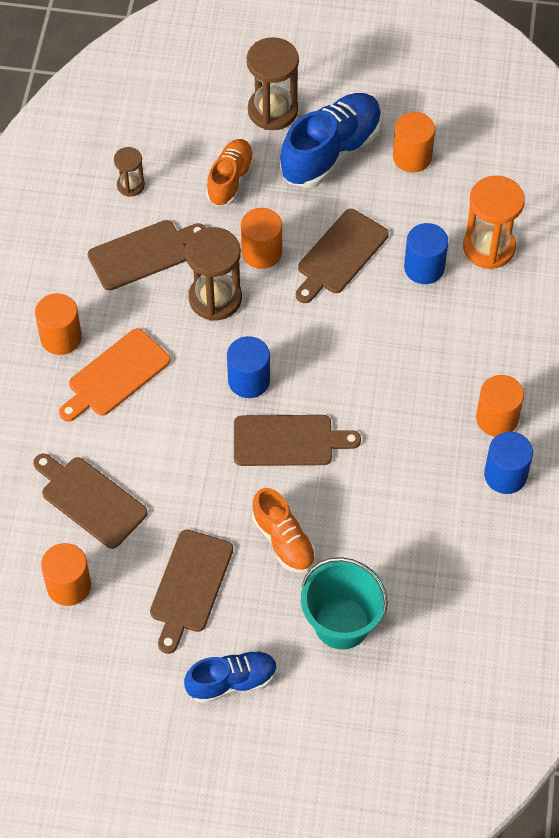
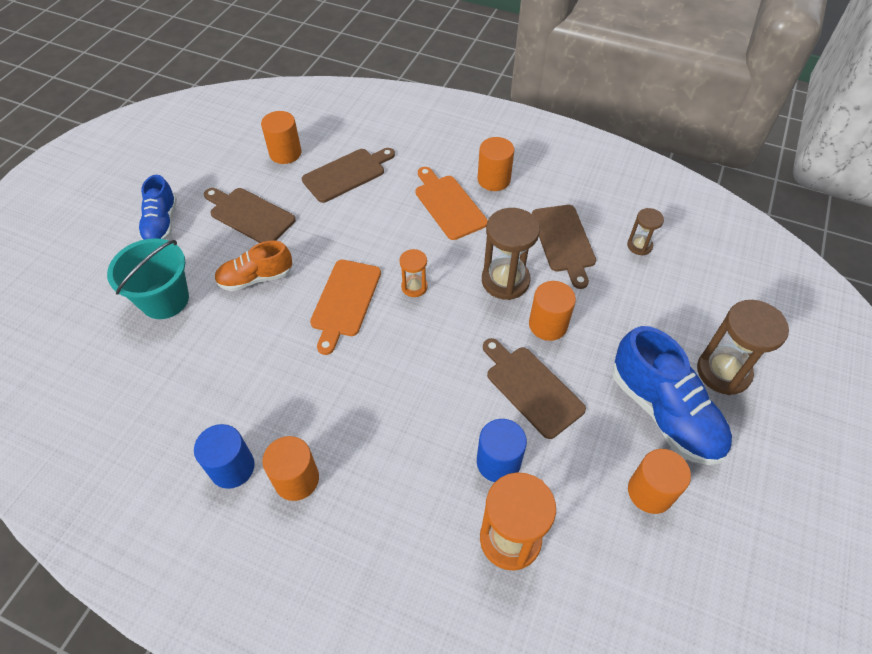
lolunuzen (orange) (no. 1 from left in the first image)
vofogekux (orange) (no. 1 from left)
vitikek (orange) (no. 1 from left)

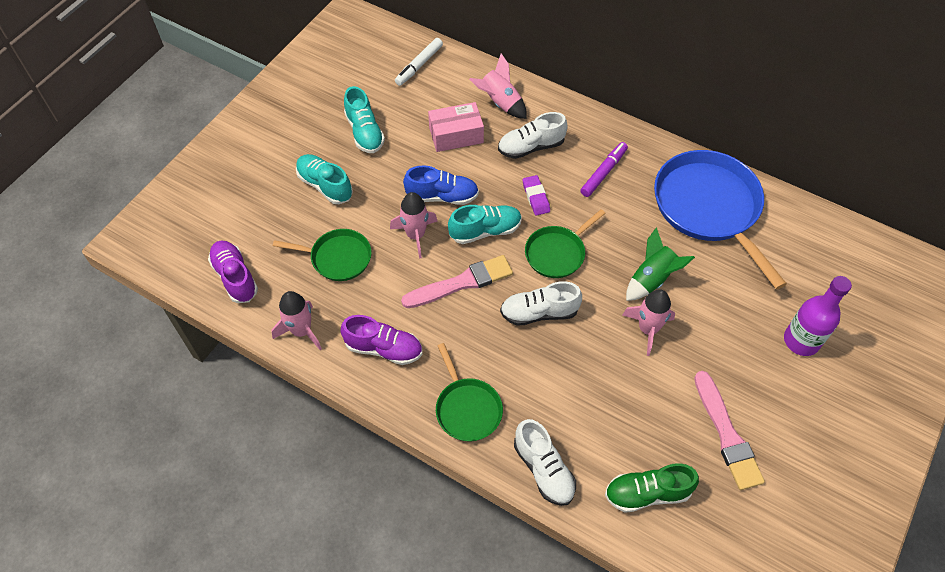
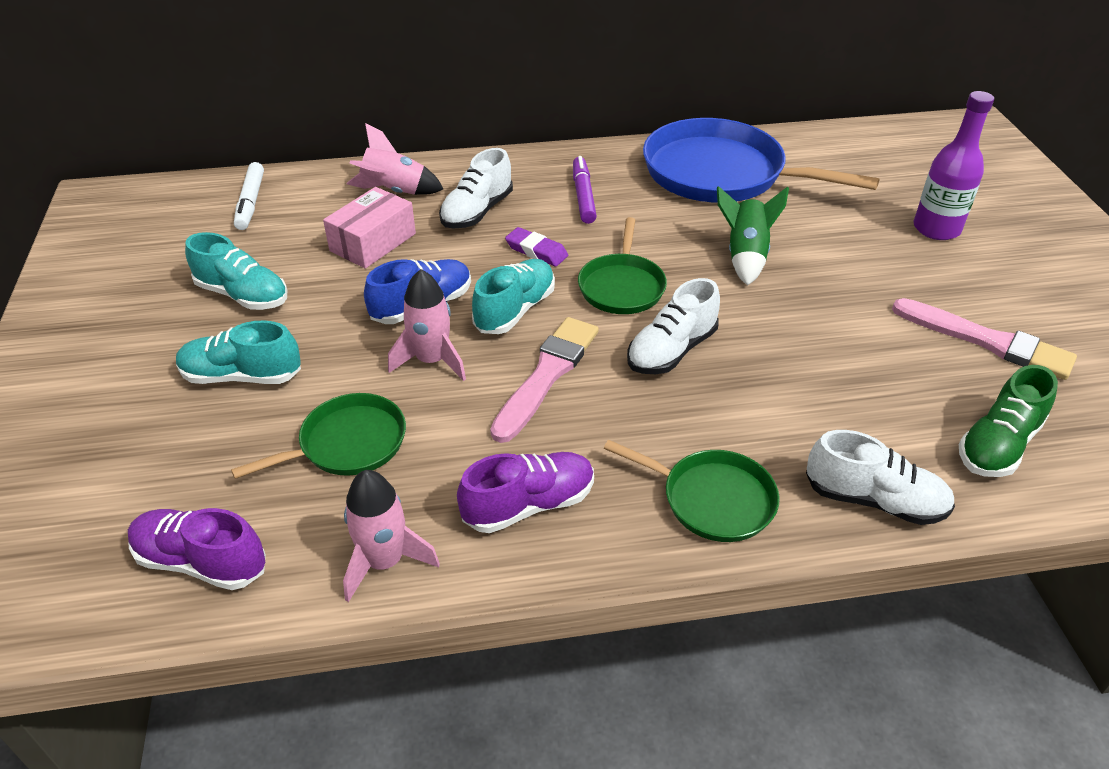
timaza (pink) (no. 4 from left in the first image)

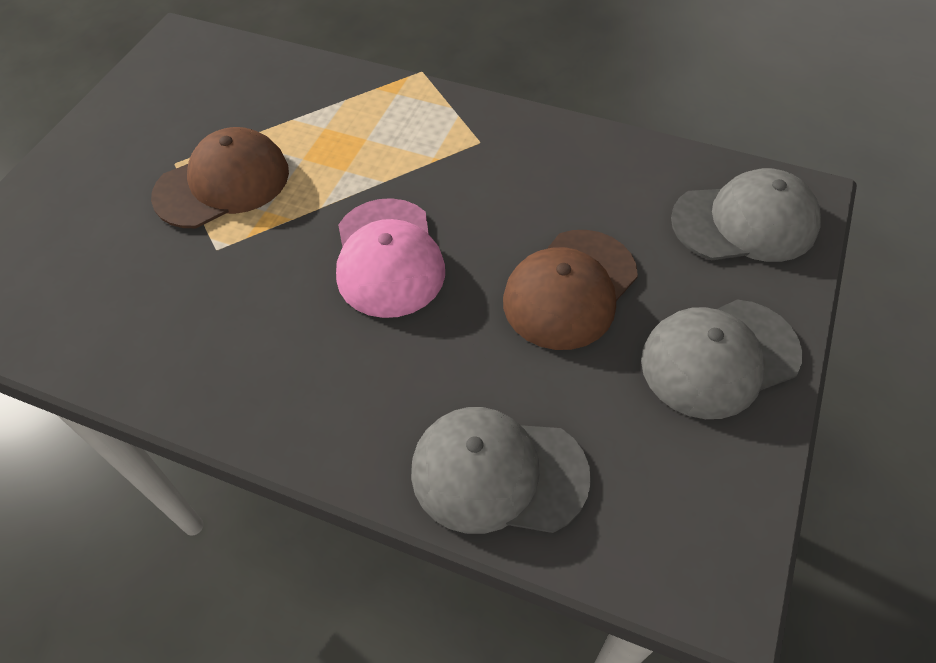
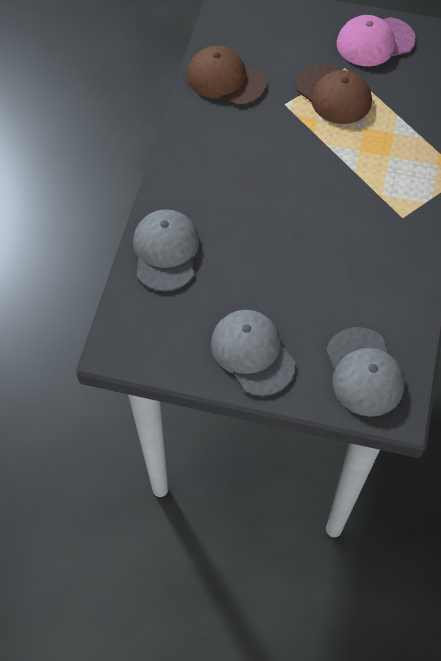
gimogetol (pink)
gimogetol (brown) (no. 1 from left)

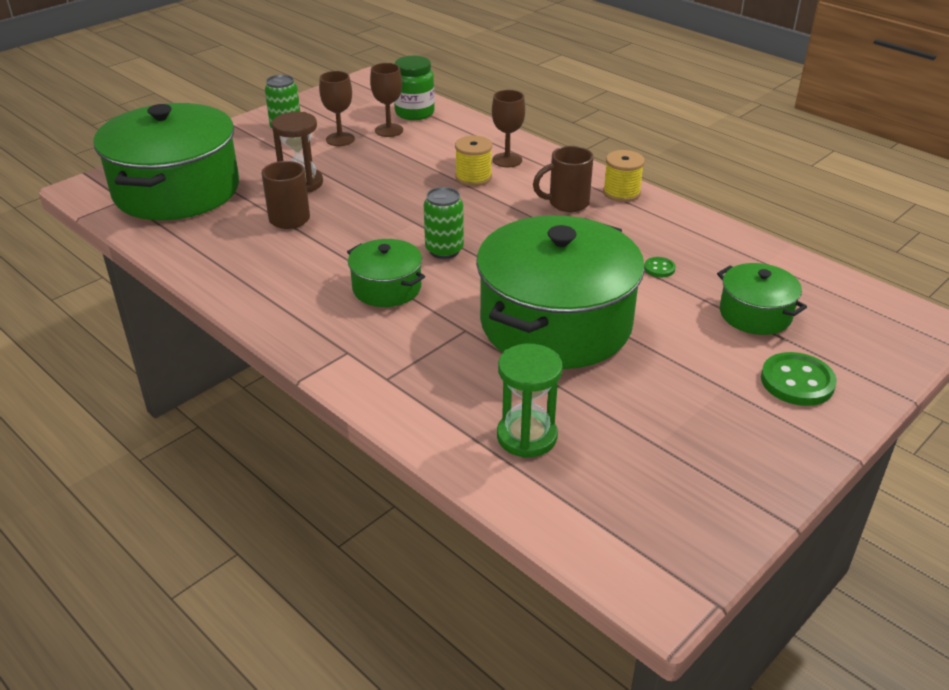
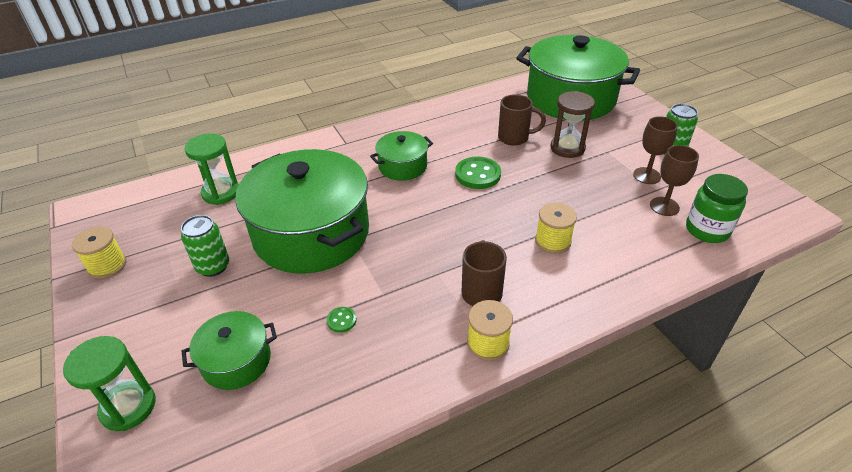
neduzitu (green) (no. 1 from left)
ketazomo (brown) (no. 3 from left in the first image)
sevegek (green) (no. 2 from left)
vofogekux (green) (no. 1 from left)
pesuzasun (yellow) (no. 1 from left)

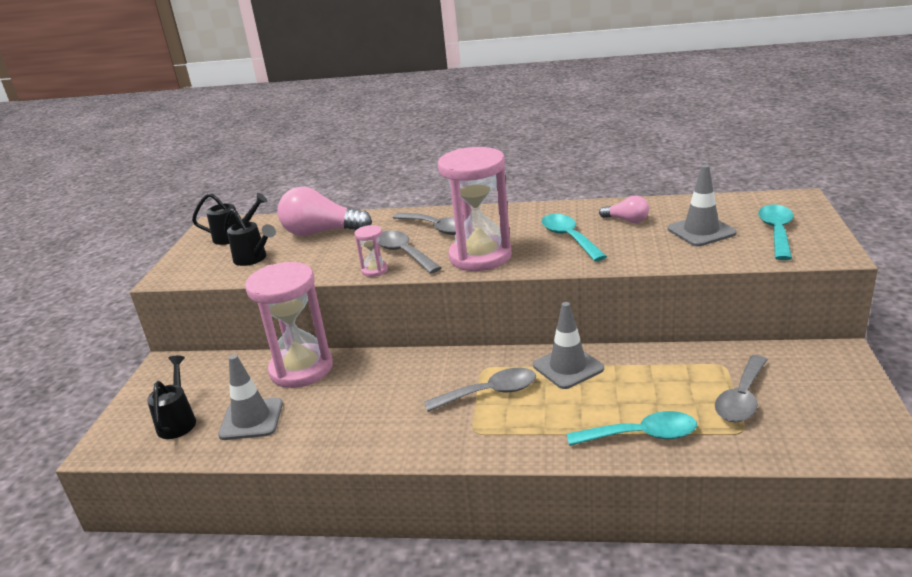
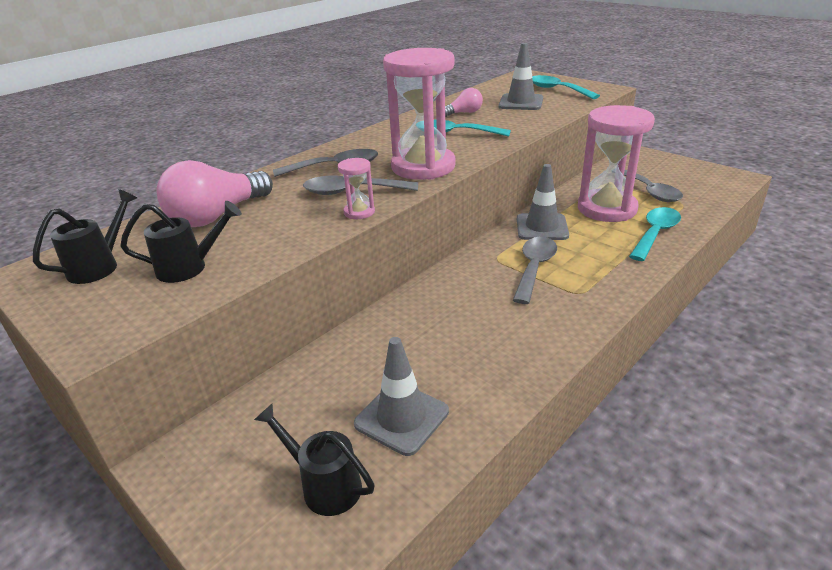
vofogekux (pink) (no. 3 from left)

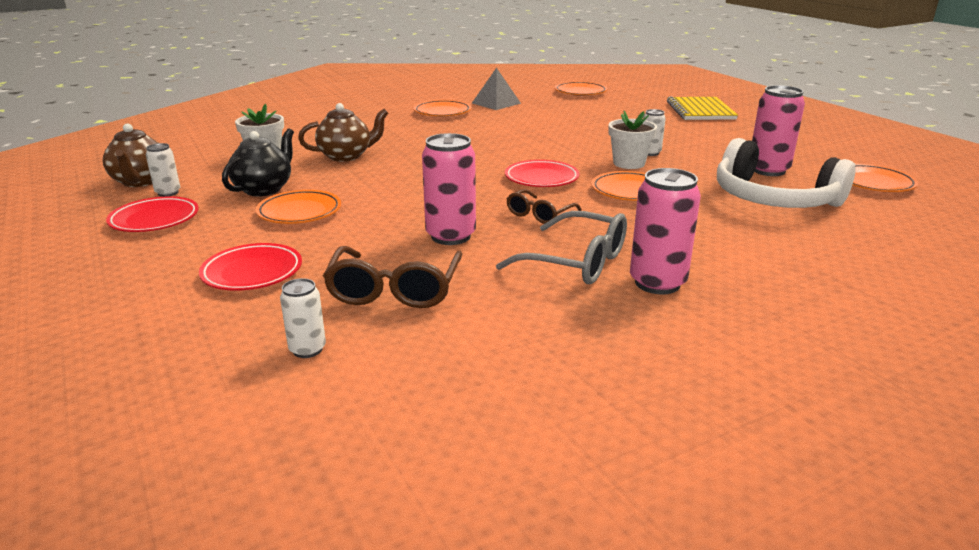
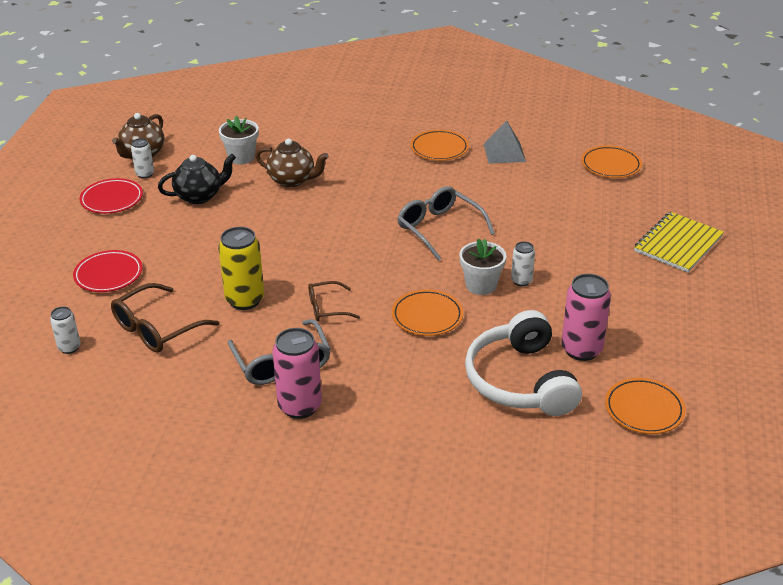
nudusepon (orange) (no. 1 from left in the first image)
neduzitu (yellow)
nudusepon (red) (no. 3 from left in the first image)
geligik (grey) (no. 2 from left)

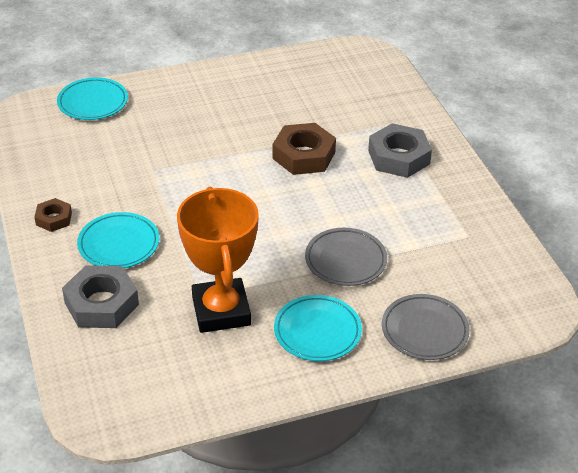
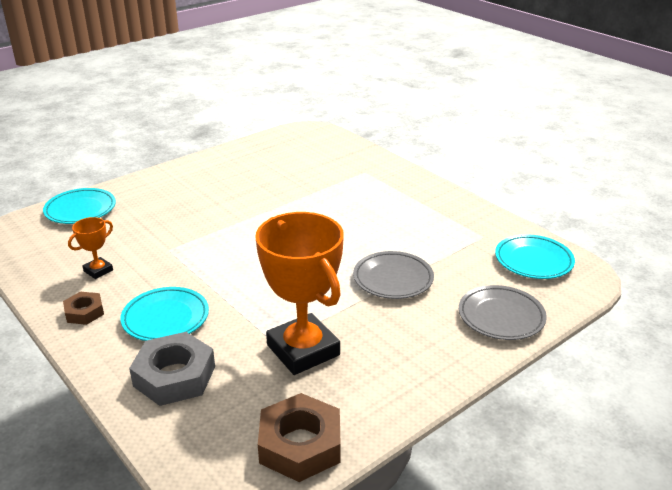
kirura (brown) (no. 2 from left)
nudusepon (turquoise) (no. 3 from left)
kirura (grey) (no. 2 from left in the first image)
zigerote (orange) (no. 1 from left)

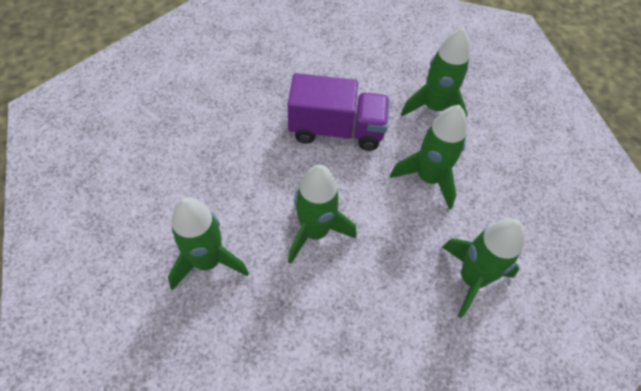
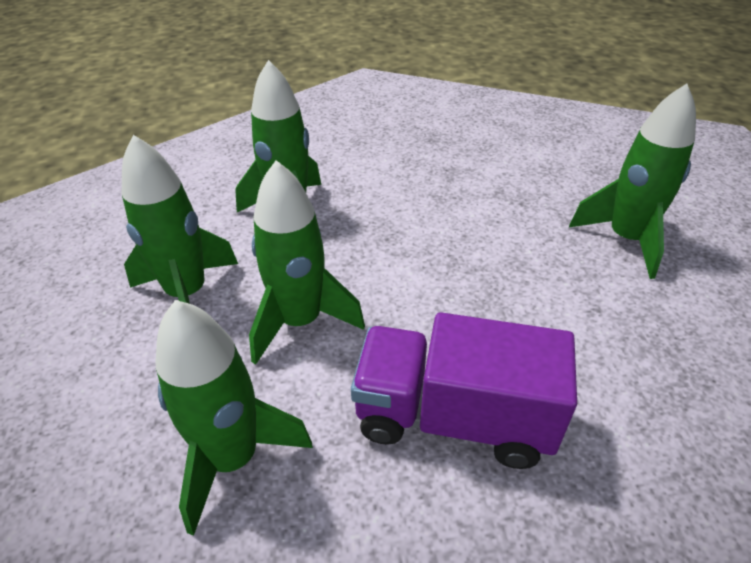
timaza (green) (no. 1 from left)

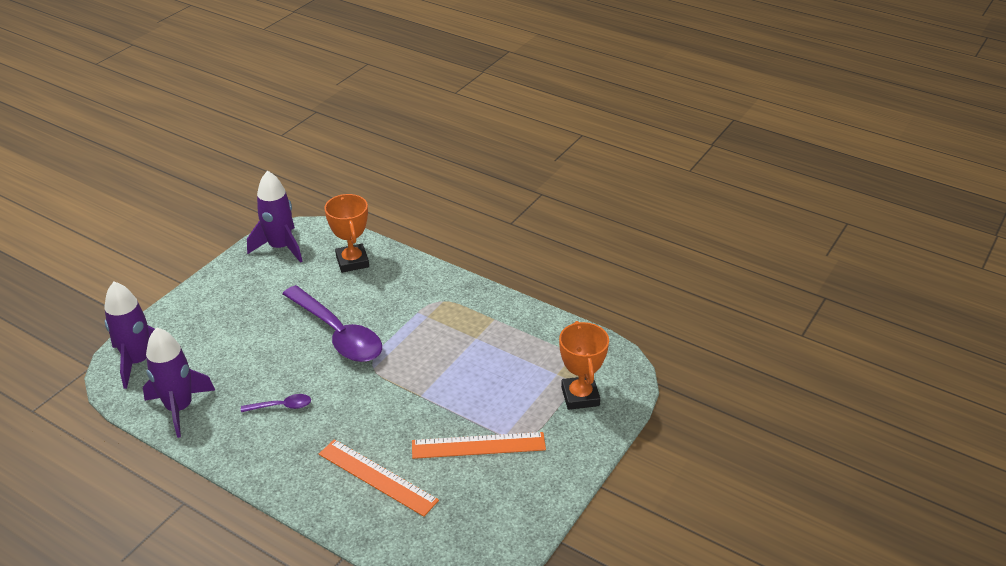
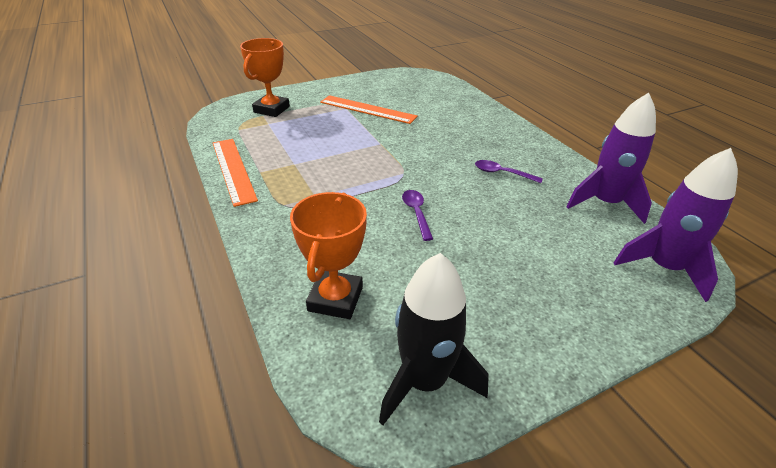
timaza (black)
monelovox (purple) (no. 1 from left)
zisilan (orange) (no. 1 from left)

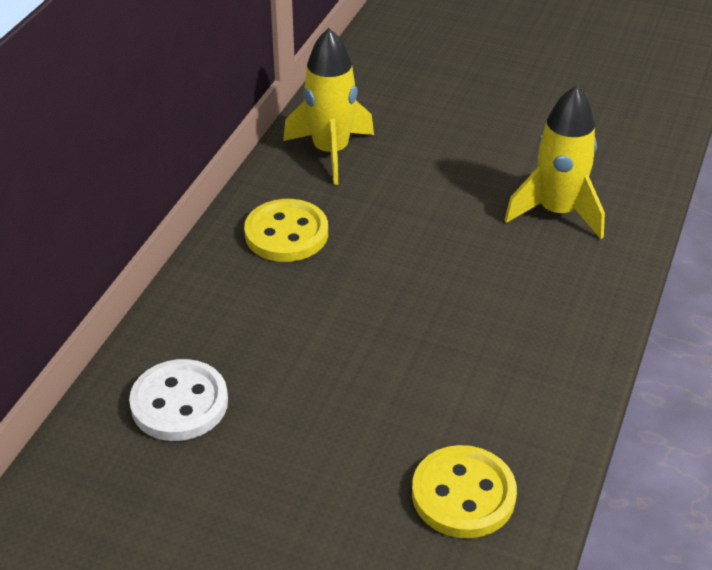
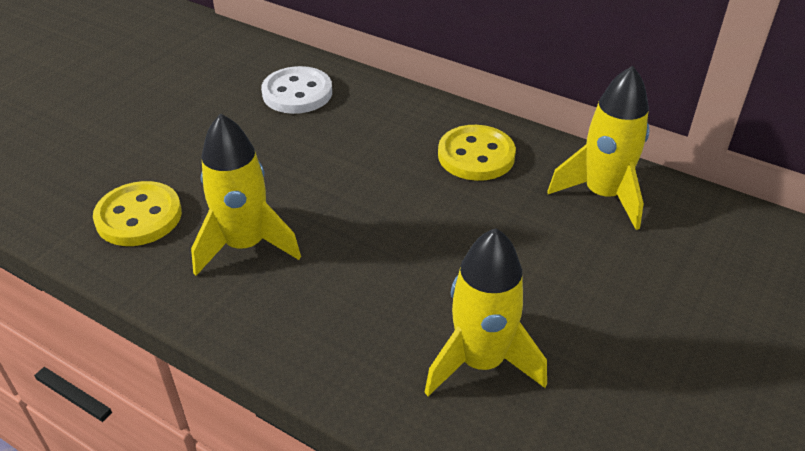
timaza (yellow) (no. 1 from left)

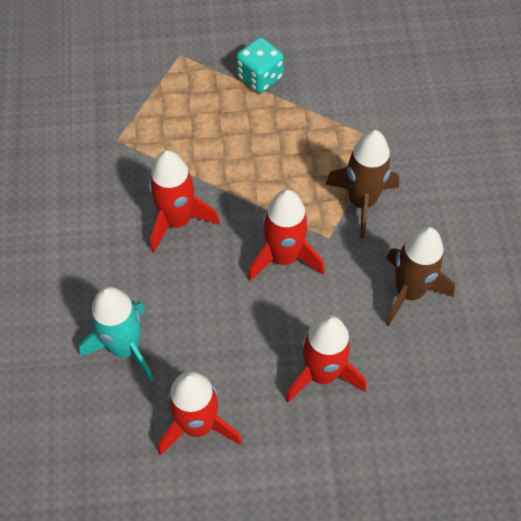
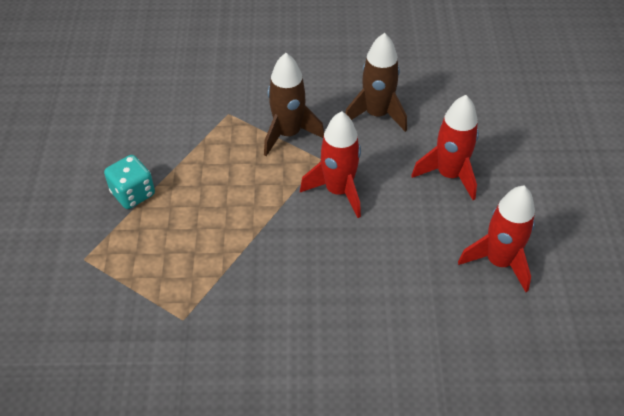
timaza (turquoise)
timaza (red) (no. 1 from left in the first image)

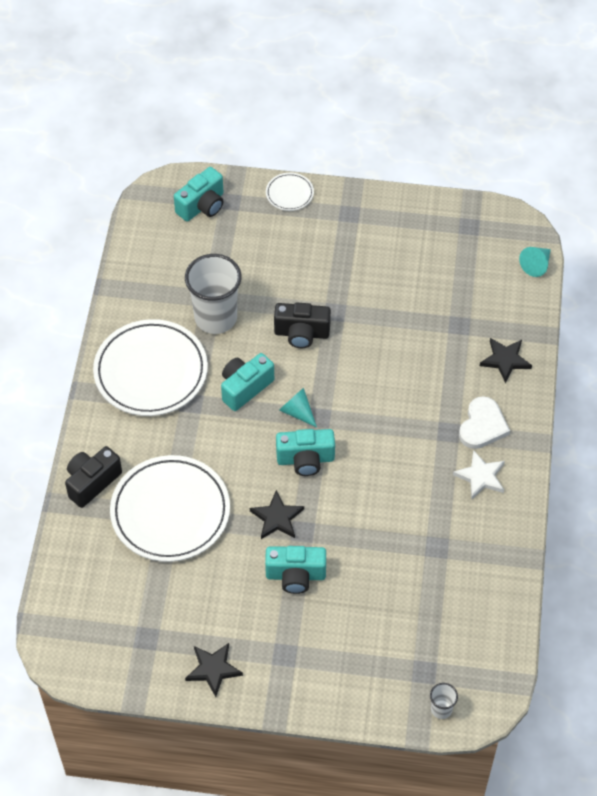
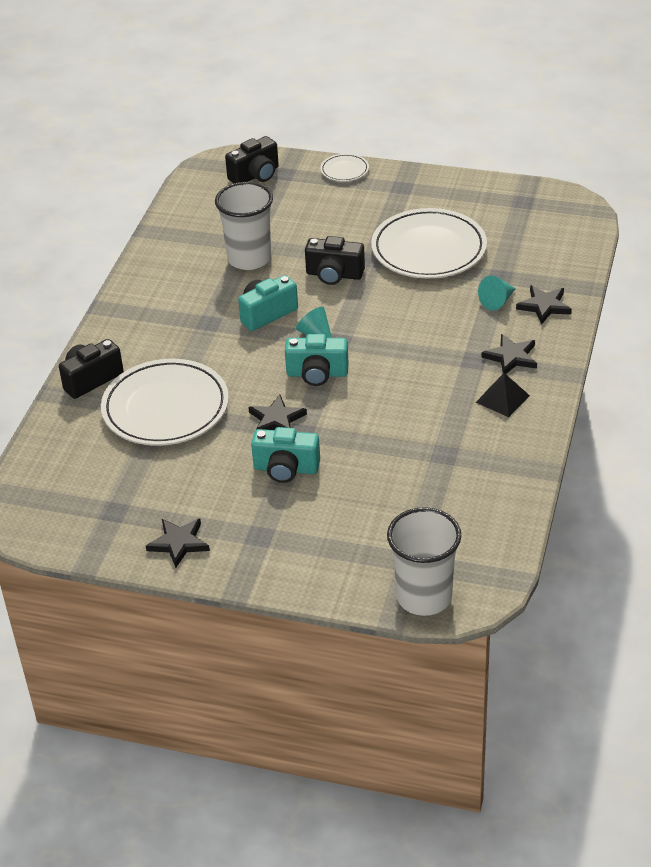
nudusepon (white) (no. 3 from left)
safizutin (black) (no. 2 from left)
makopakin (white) (no. 2 from left)
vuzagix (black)
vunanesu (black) (no. 3 from left)
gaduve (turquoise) (no. 2 from left)

